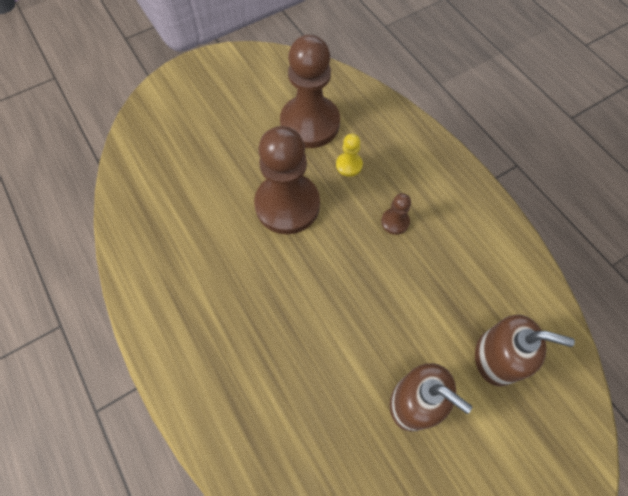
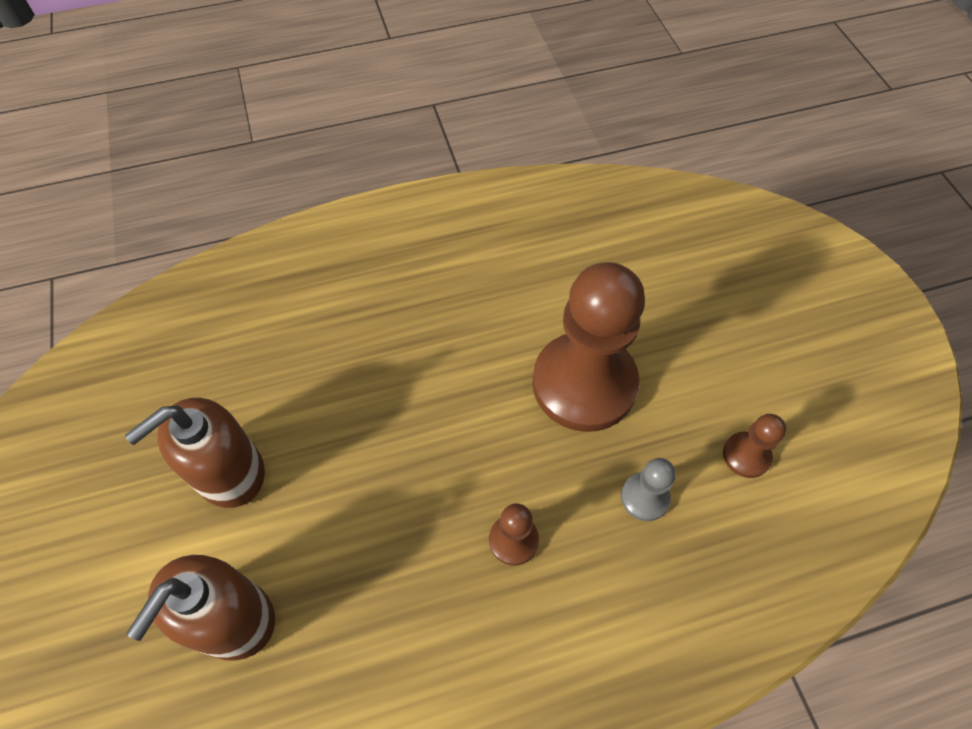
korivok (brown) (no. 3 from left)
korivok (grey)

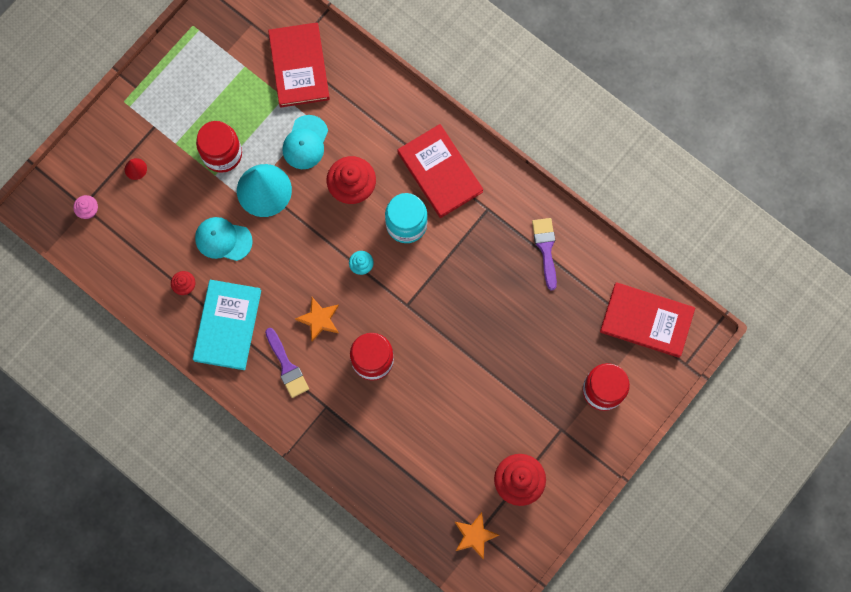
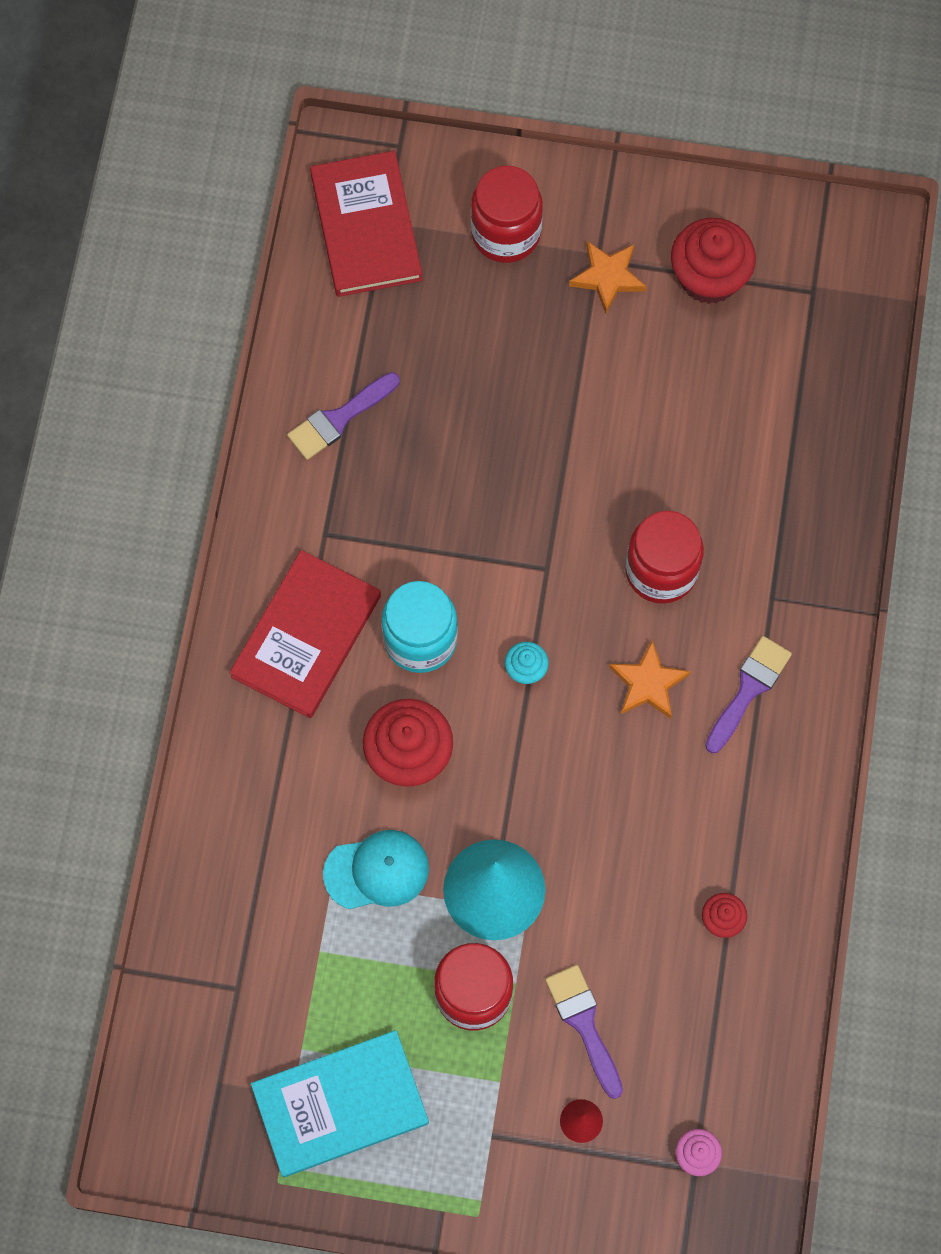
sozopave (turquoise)
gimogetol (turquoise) (no. 1 from left in the first image)
sozopave (red) (no. 1 from left in the first image)
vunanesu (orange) (no. 1 from left)
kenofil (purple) (no. 2 from left)

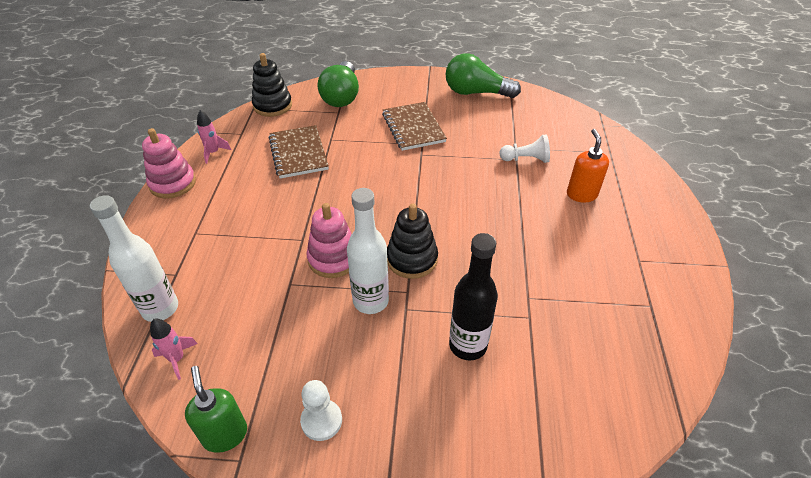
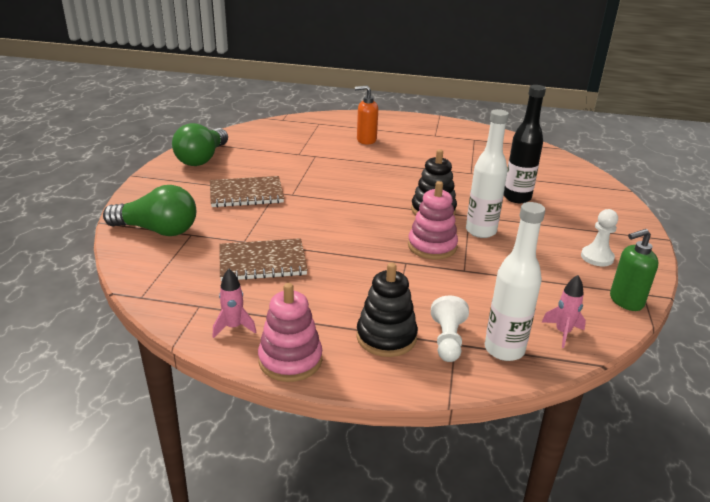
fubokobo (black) (no. 1 from left)
korivok (white) (no. 1 from left)

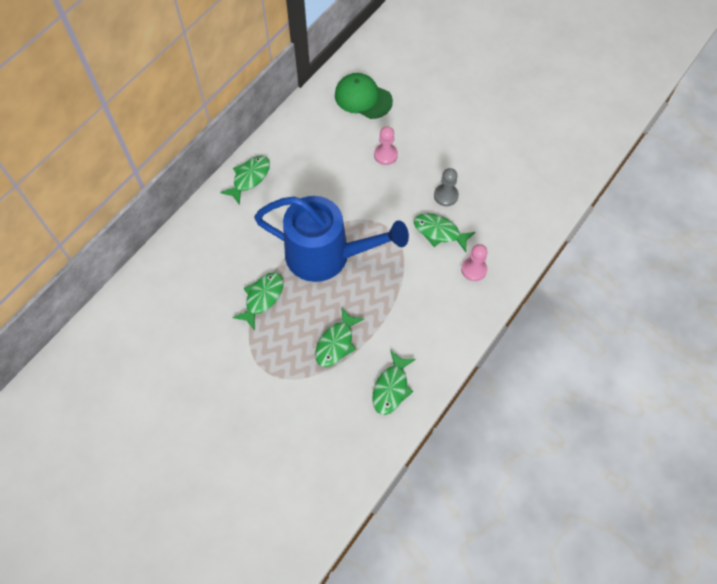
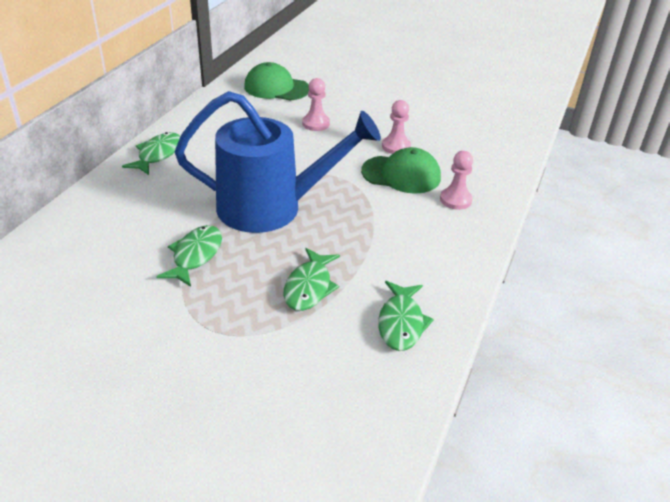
gimogetol (green) (no. 2 from left)
korivok (pink) (no. 2 from left)

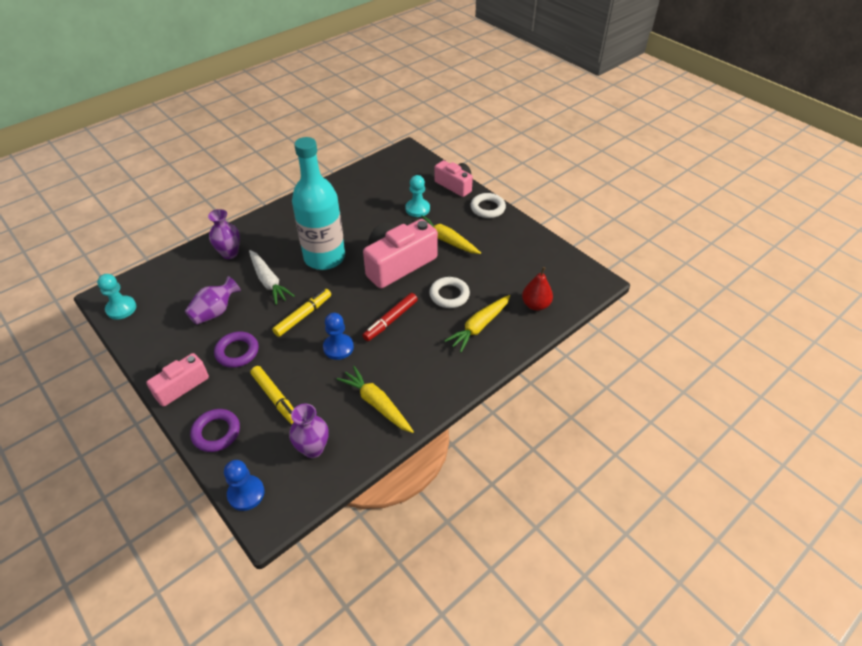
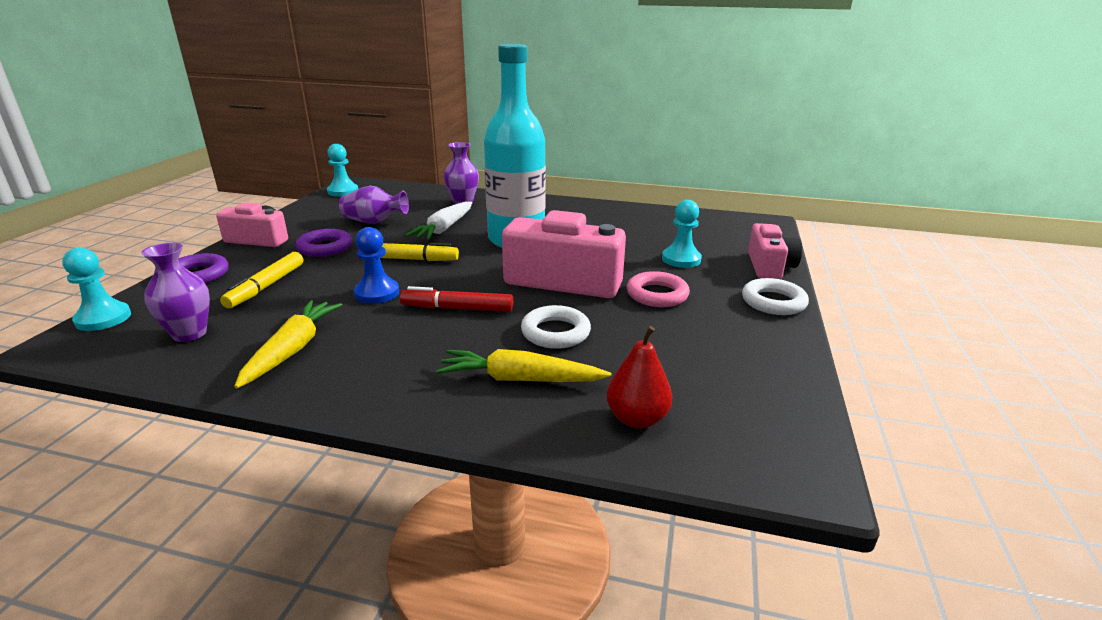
korivok (turquoise) (no. 1 from left)
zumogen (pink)

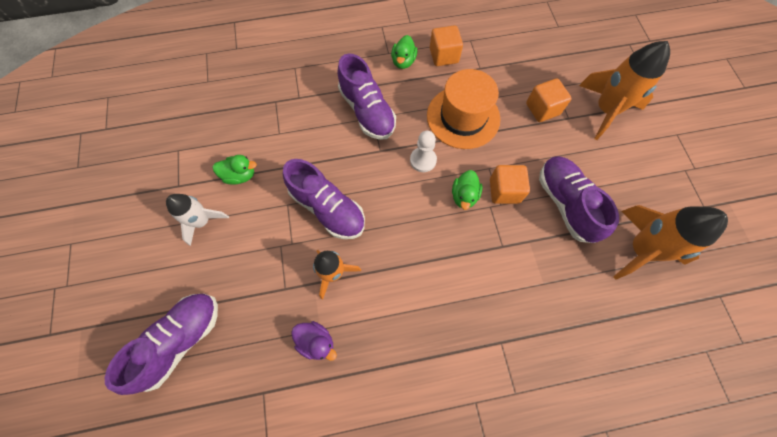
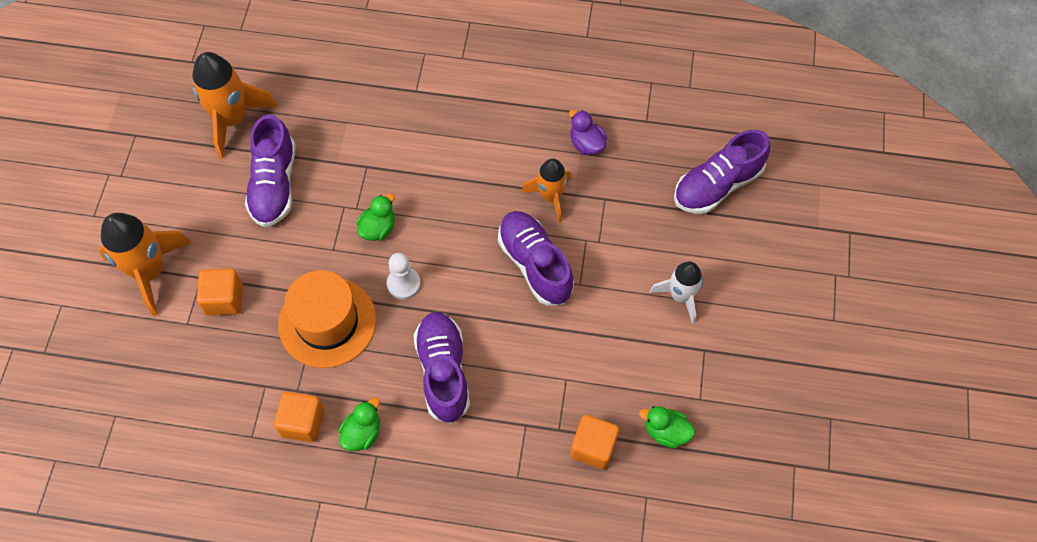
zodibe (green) (no. 3 from left)
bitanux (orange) (no. 3 from left)

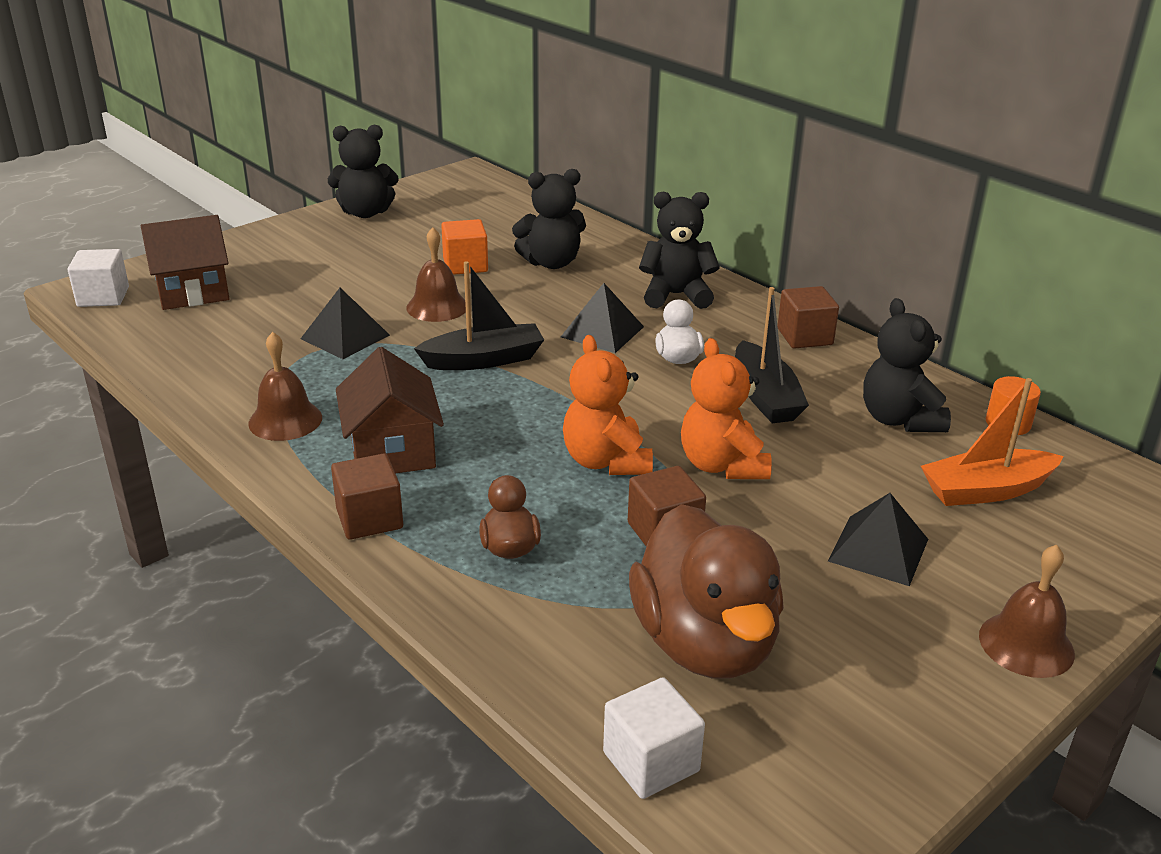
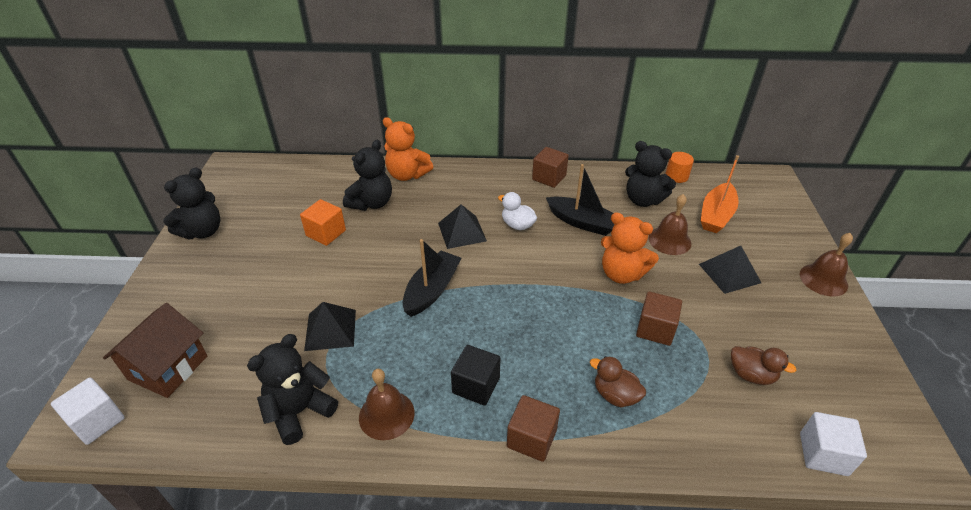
bitanux (black)
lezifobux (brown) (no. 2 from left)
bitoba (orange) (no. 1 from left)
zodibe (brown) (no. 2 from left)
bitoba (black) (no. 2 from left)

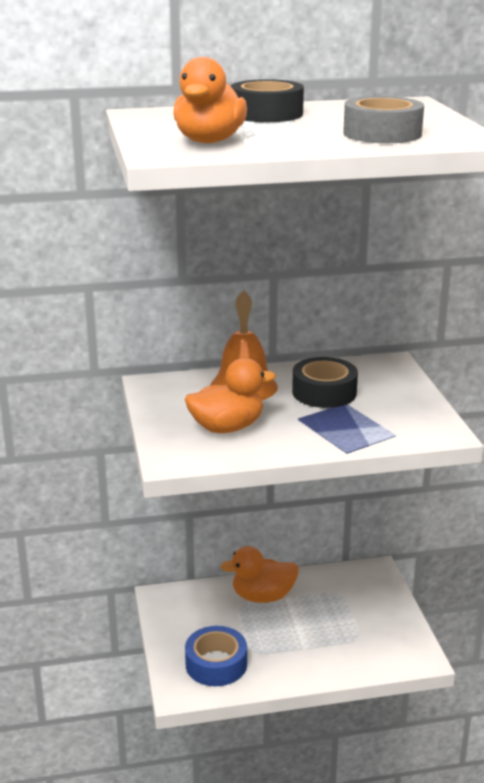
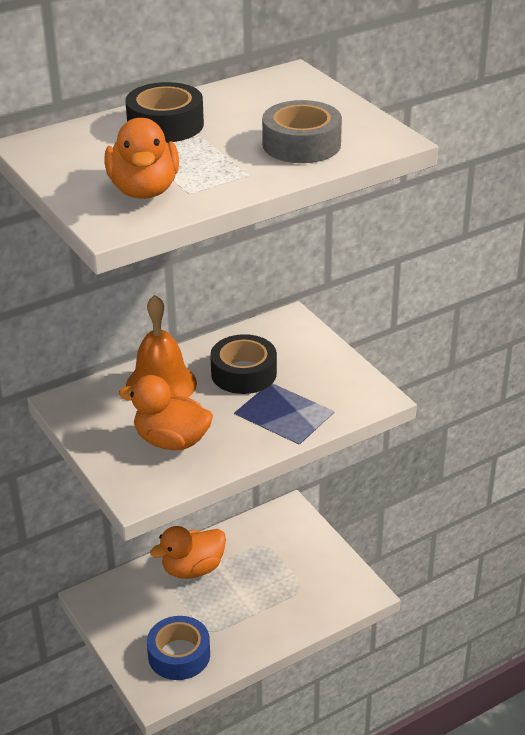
zodibe (orange) (no. 2 from left)

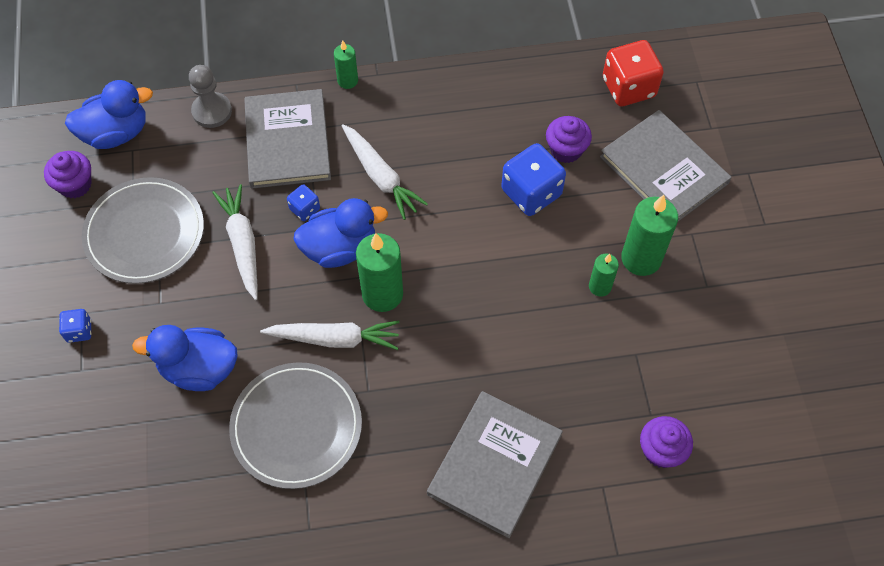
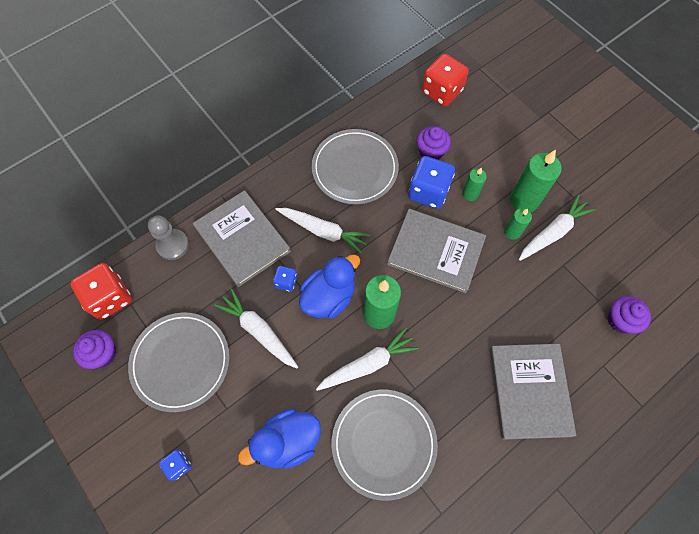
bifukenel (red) (no. 1 from left)
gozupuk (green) (no. 2 from left)
sozopave (grey) (no. 2 from left)
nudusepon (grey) (no. 2 from left)
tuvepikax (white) (no. 4 from left)

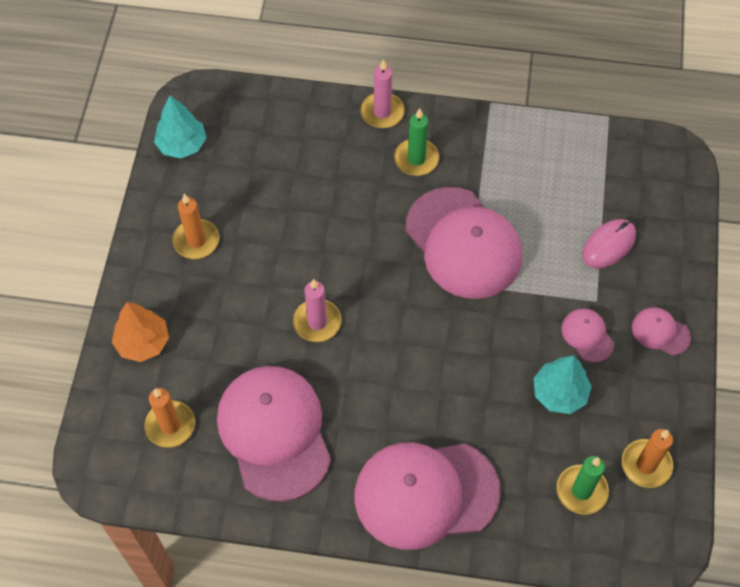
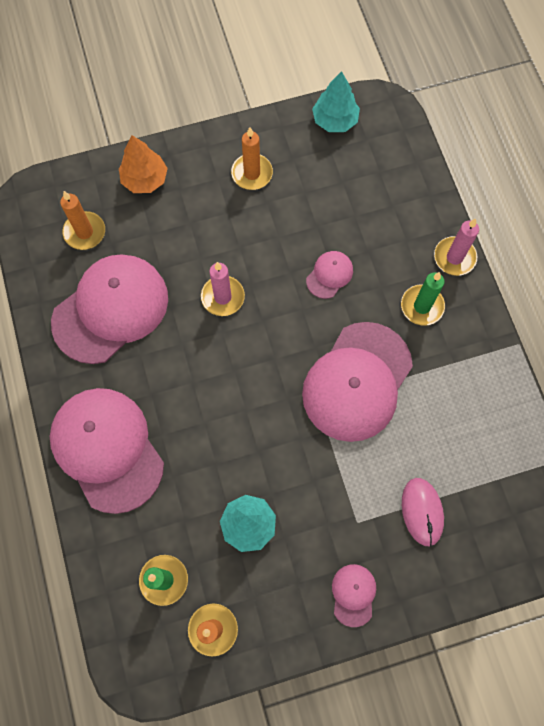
gimogetol (pink) (no. 3 from left)
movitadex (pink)

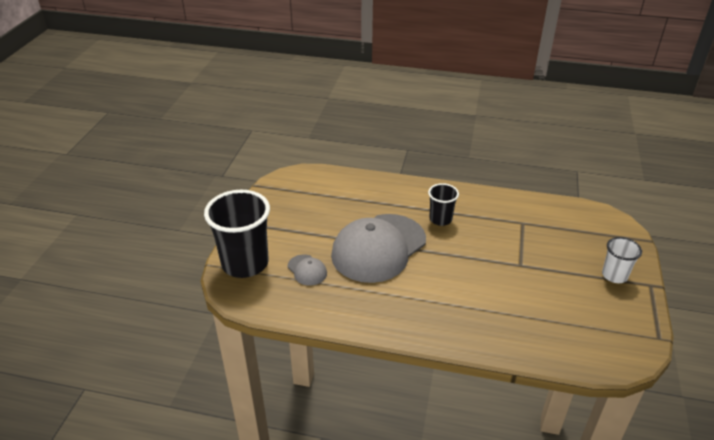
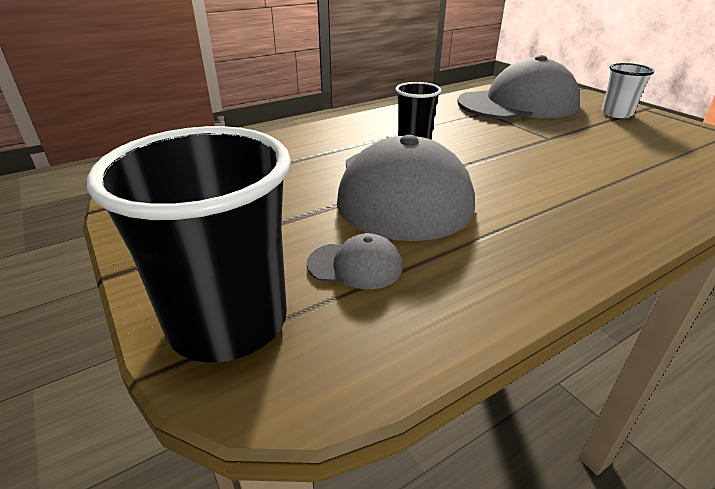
gimogetol (grey) (no. 3 from left)

